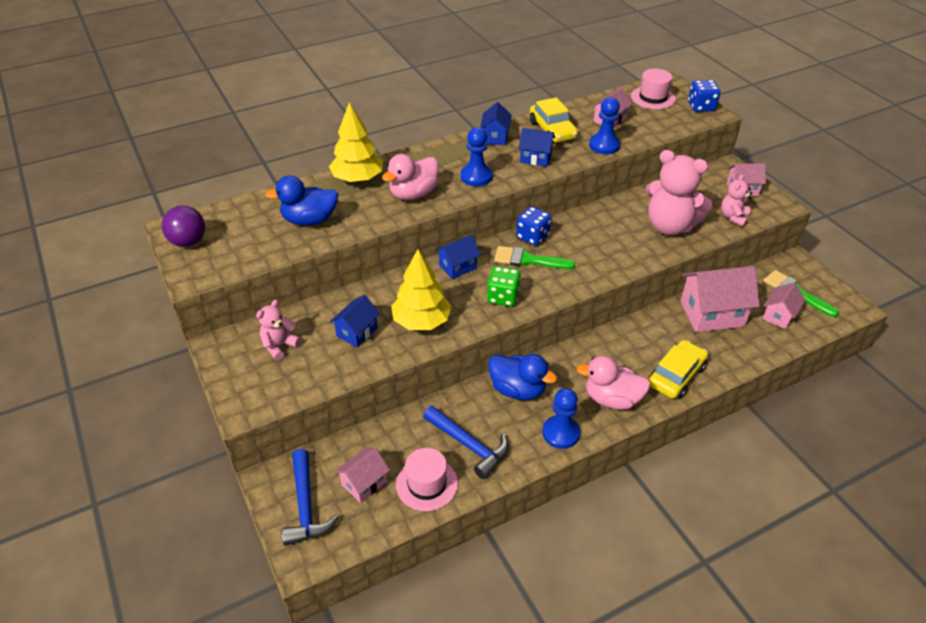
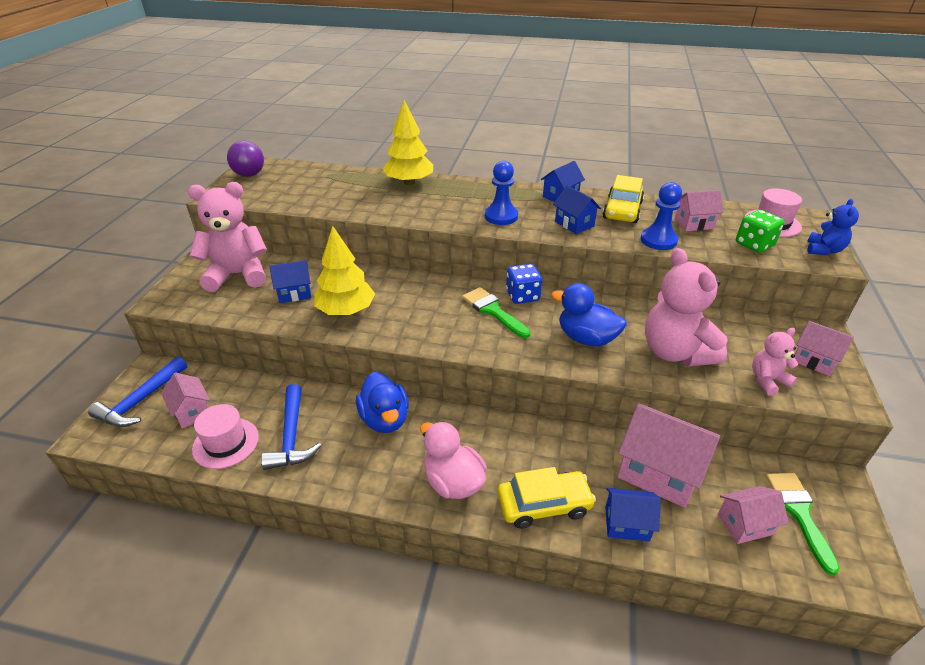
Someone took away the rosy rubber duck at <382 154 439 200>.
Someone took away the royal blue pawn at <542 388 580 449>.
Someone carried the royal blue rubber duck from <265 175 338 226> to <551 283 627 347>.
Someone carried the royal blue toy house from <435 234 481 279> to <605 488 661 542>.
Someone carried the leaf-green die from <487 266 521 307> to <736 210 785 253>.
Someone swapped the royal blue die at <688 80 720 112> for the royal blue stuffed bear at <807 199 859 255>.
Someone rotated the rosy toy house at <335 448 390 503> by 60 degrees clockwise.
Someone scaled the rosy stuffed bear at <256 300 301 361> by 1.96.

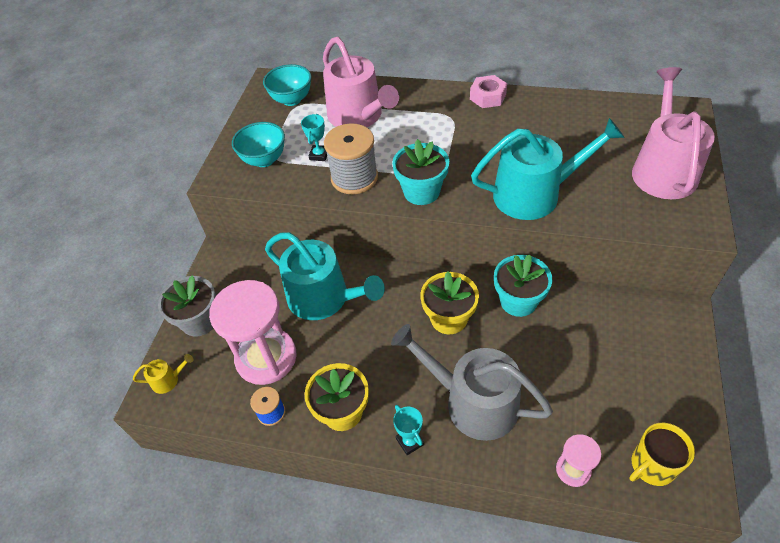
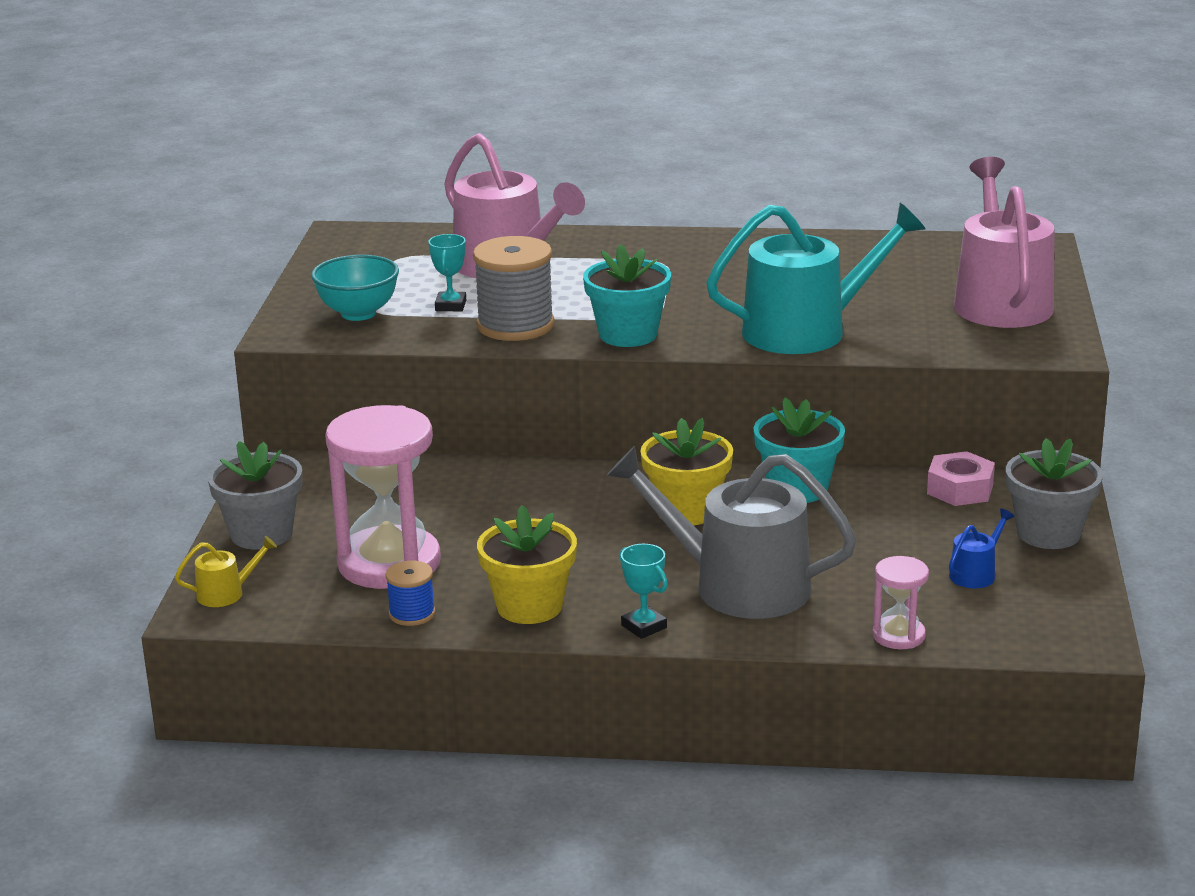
Someone took away the teal bowl at <263 64 311 106>.
Someone took away the teal watering can at <265 232 385 320>.
Someone took away the bright yellow tea mug at <629 423 695 486>.
Someone put down the royal blue watering can at <949 508 1015 588>.
Someone put down the gray flower pot at <1006 438 1103 549>.
Someone carried the rosy hex nut from <470 75 507 108> to <927 451 995 506>.

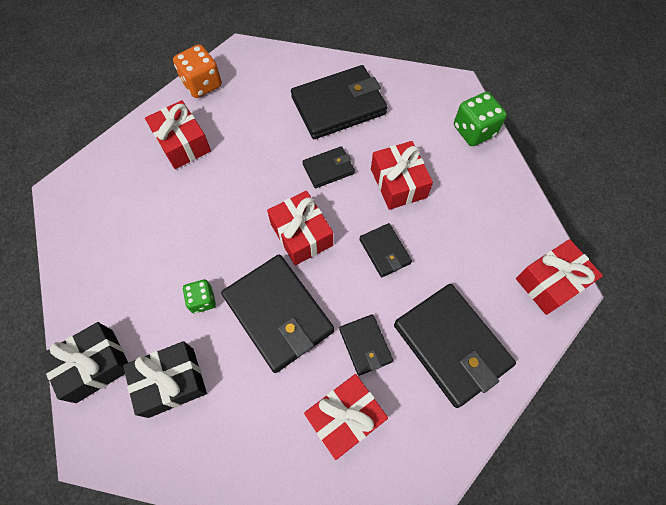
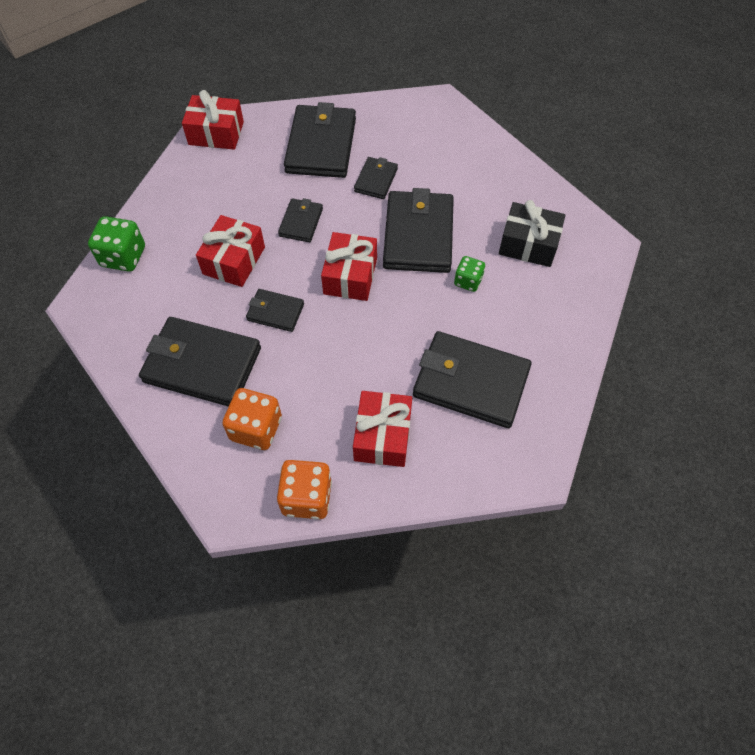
Someone took away the black present at <40 322 128 403>.
Someone took away the red present at <304 374 388 460>.
Someone put down the bright orange die at <222 388 282 450>.
Someone put down the black wallet at <413 331 531 428>.

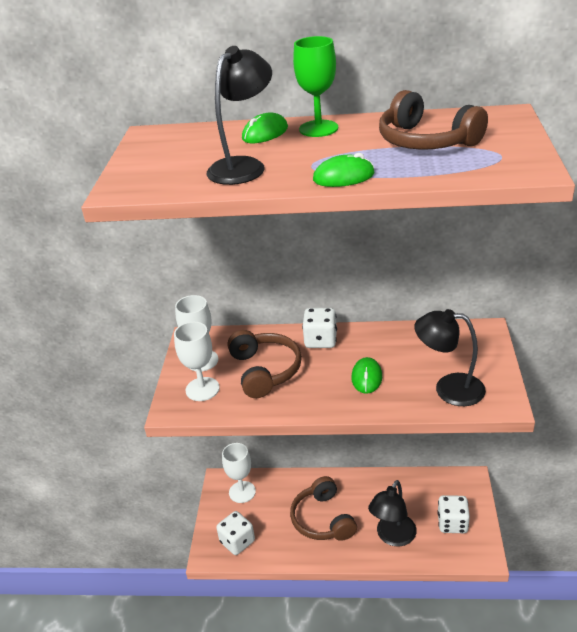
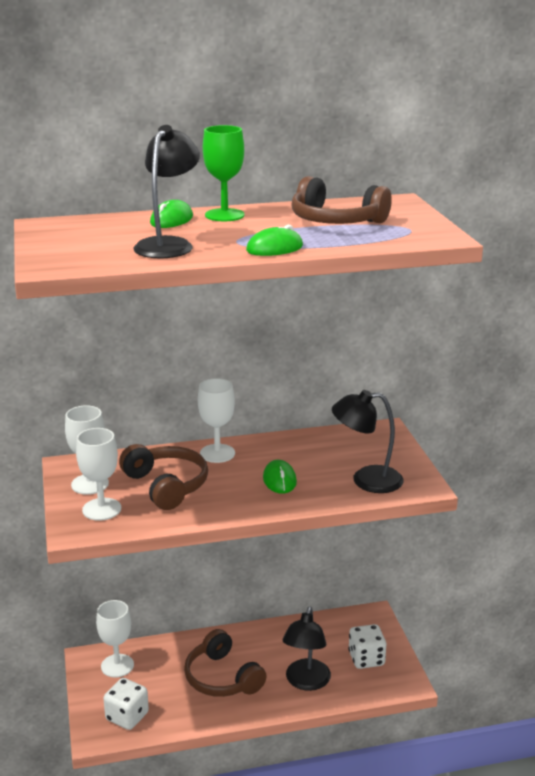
Someone swapped the pure white die at <302 308 337 348> for the pure white chalice at <198 378 235 463>.

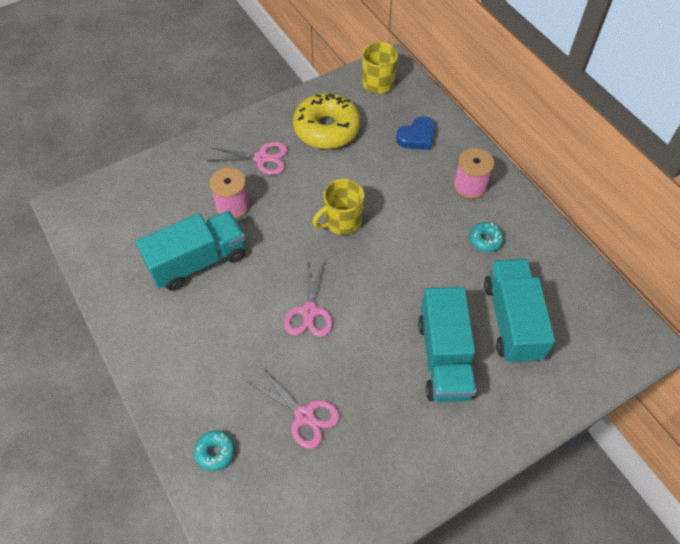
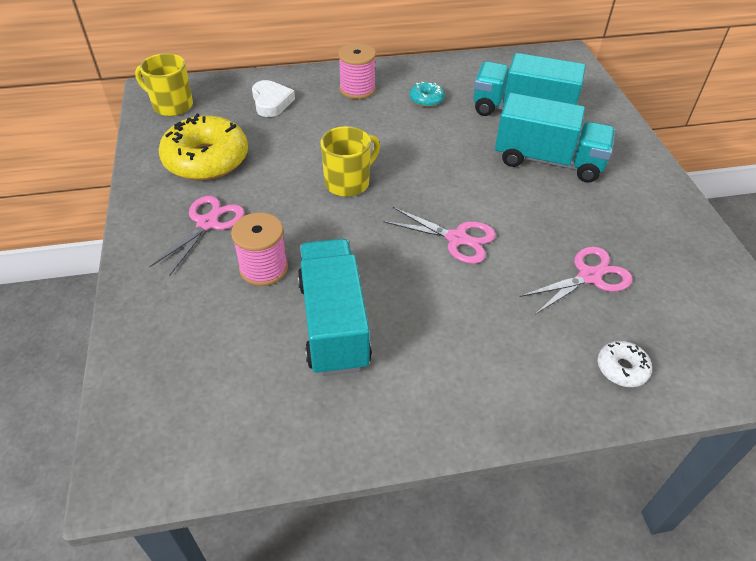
Someone repainted the teal glazed donut at <194 430 235 471>, which became the pure white glazed donut at <598 341 652 387>.
Someone repainted the royal blue heart at <396 116 436 150>, which became the pure white heart at <252 80 295 117>.
Someone rotated the bright yellow tea mug at <312 179 364 235> by 120 degrees counterclockwise.

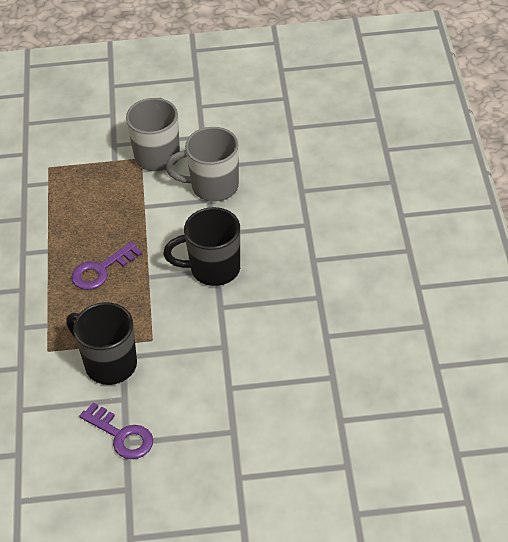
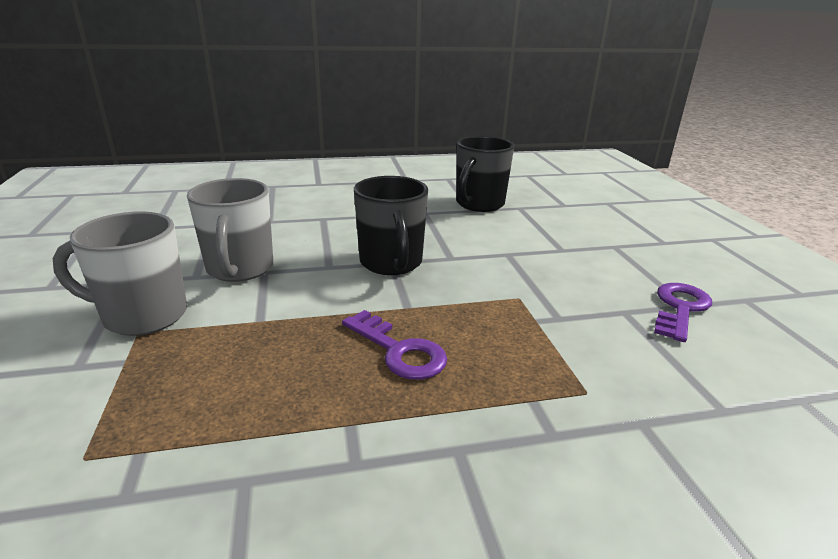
Someone carried the black tea mug from <66 302 137 385> to <456 136 514 212>.

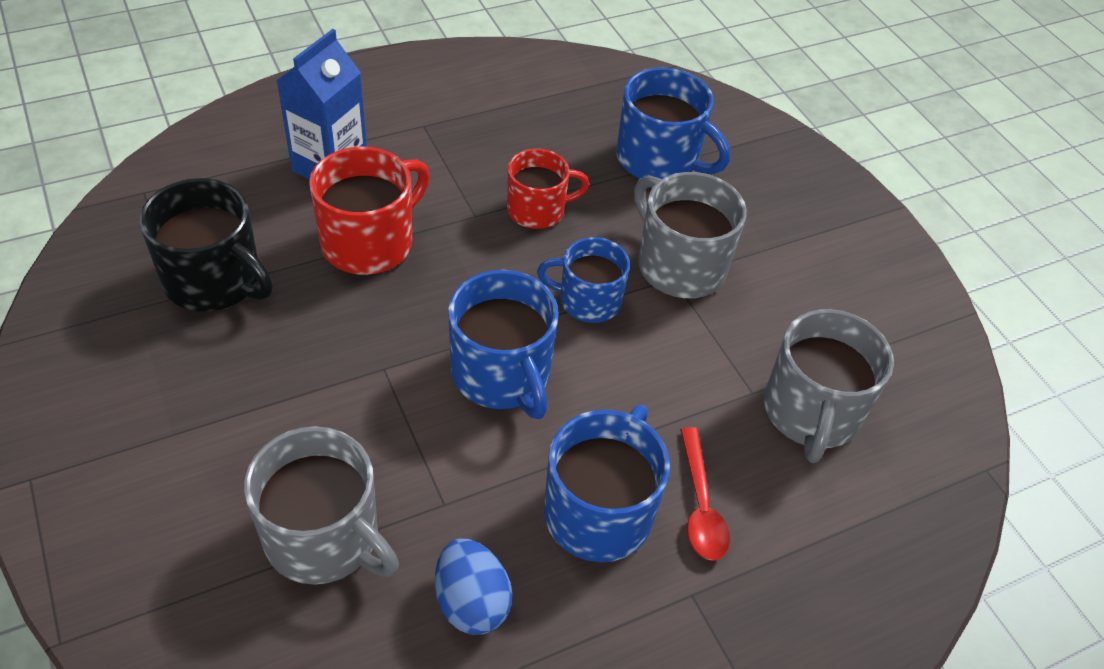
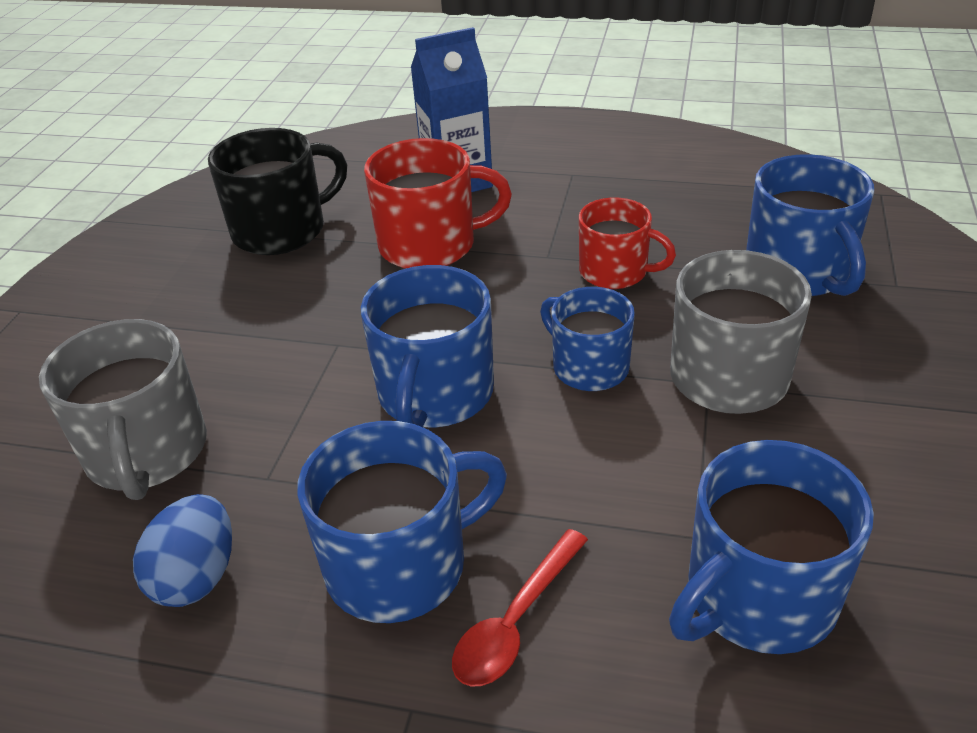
Someone repainted the gray tea mug at <764 309 894 463>, which became the royal blue tea mug at <669 440 874 654>.
Someone rotated the black tea mug at <140 178 273 312> by 105 degrees counterclockwise.

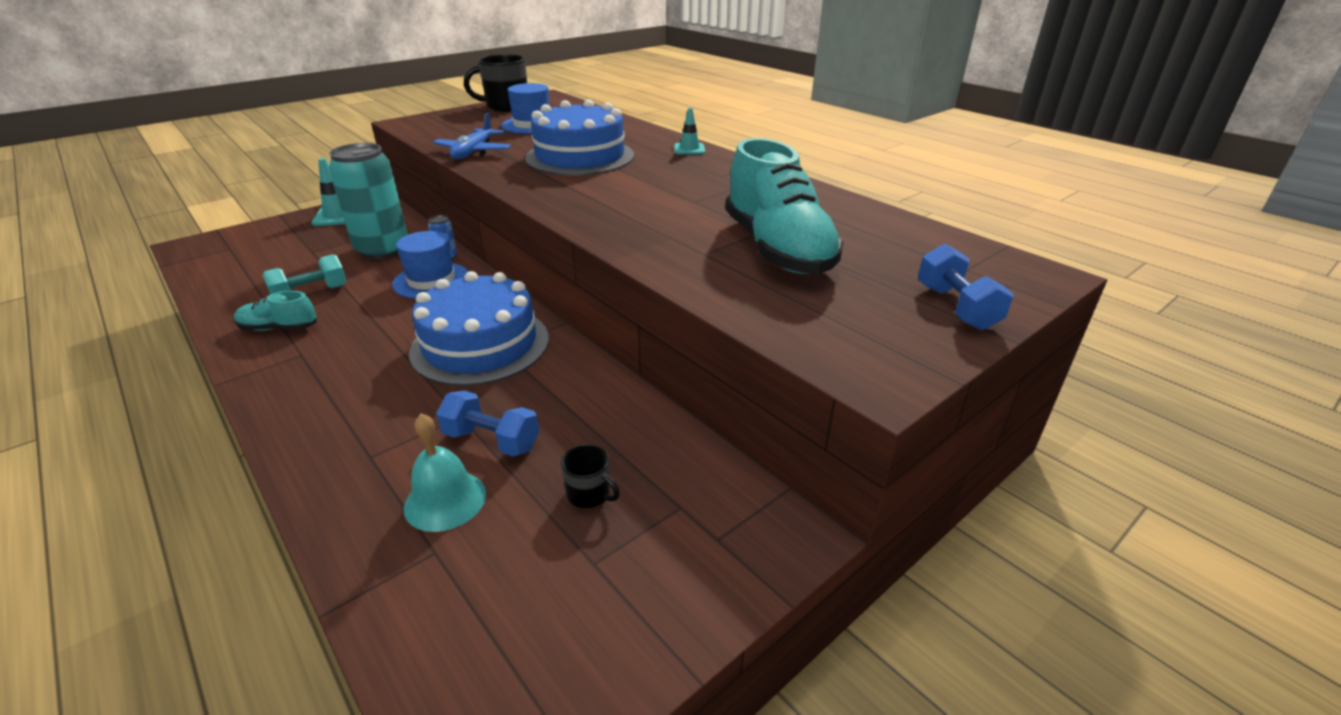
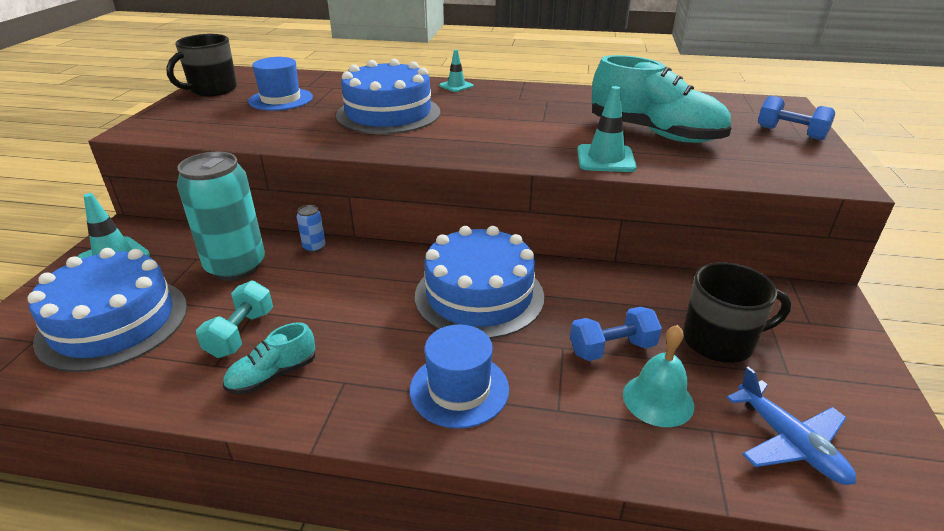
Someone put down the royal blue cake at <27 248 187 372>.
Someone put down the teal road cone at <577 86 637 172>.
Someone carried the royal blue tall hat from <392 231 468 299> to <410 324 509 429>.
Someone carried the royal blue aeroplane from <433 113 511 159> to <726 367 856 485>.
Someone scaled the black tea mug at <561 444 620 508> by 2.00.

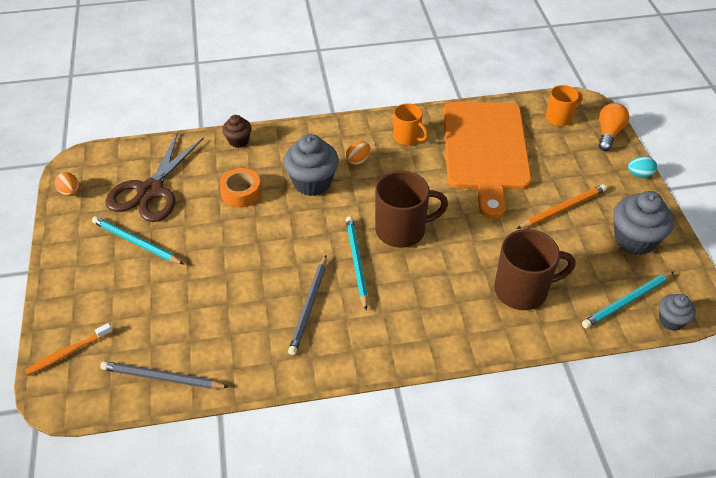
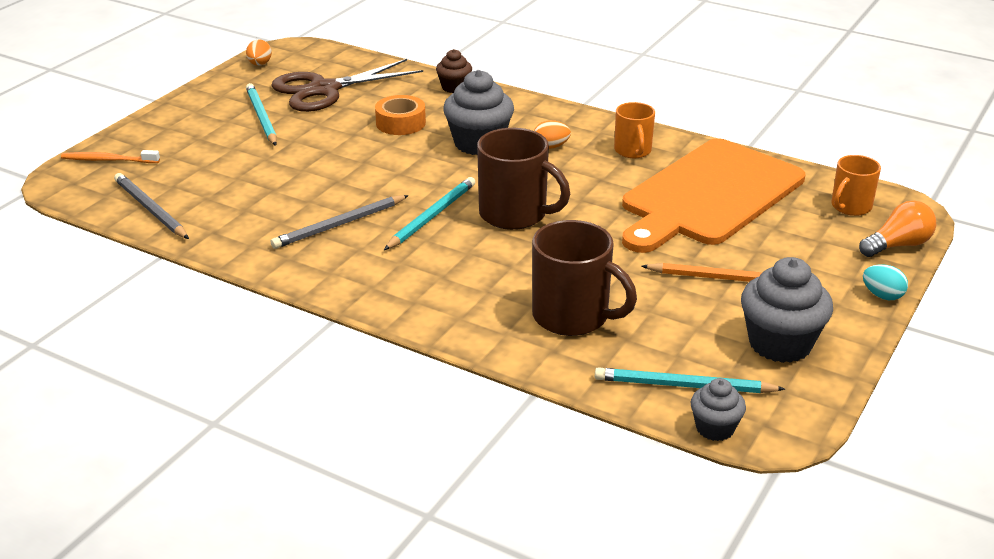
Someone rotated the bright orange tea mug at <546 85 583 126> by 120 degrees clockwise.

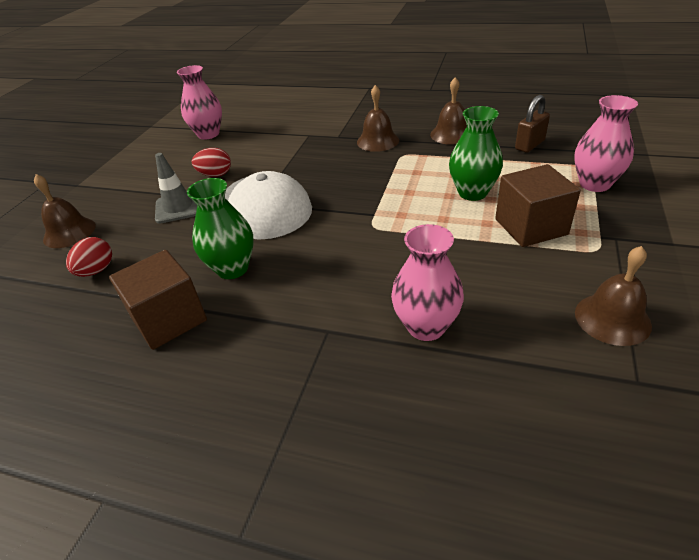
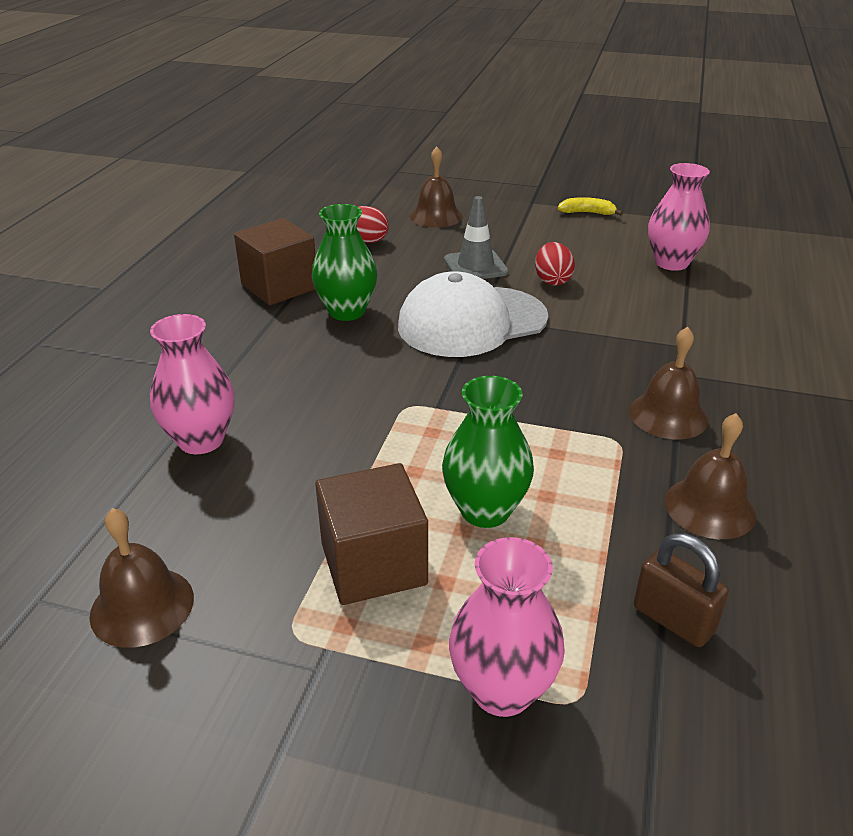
Someone put down the bright yellow toy banana at <558 197 623 216>.

